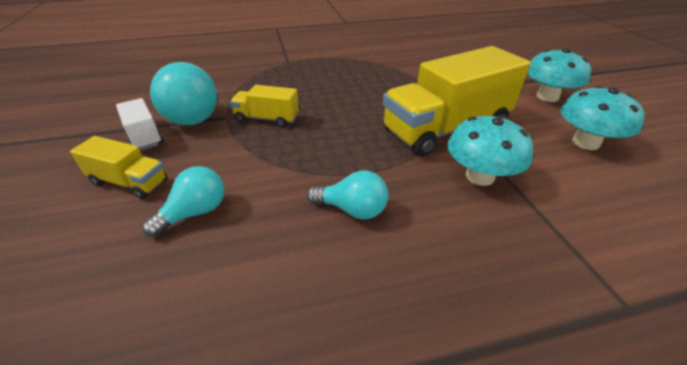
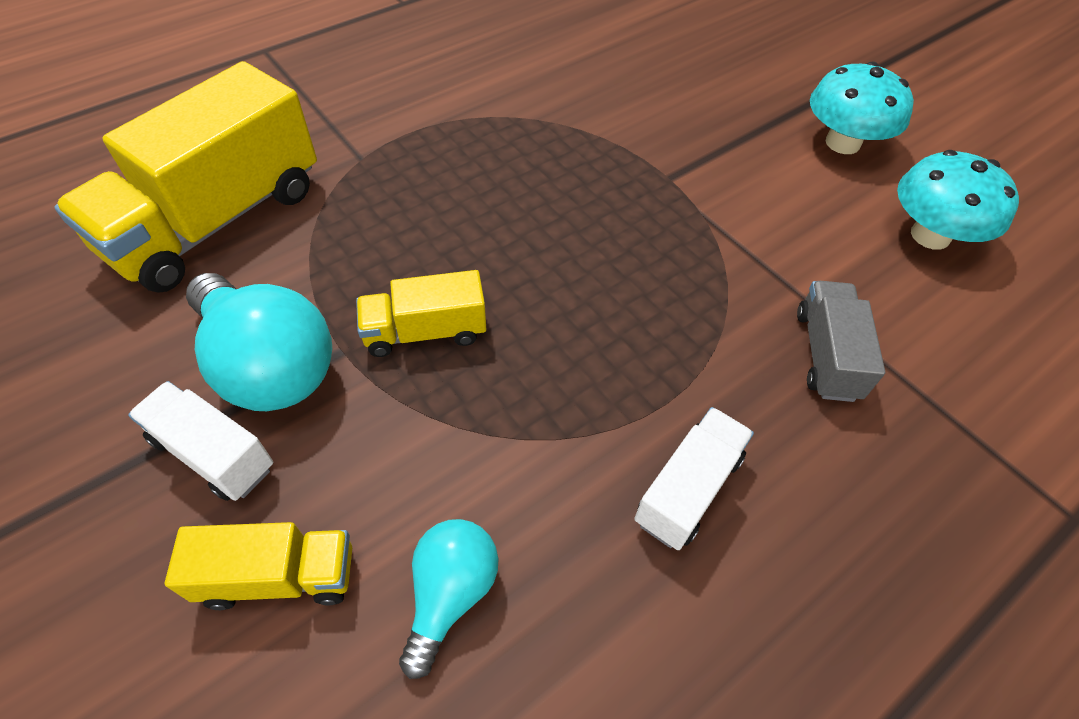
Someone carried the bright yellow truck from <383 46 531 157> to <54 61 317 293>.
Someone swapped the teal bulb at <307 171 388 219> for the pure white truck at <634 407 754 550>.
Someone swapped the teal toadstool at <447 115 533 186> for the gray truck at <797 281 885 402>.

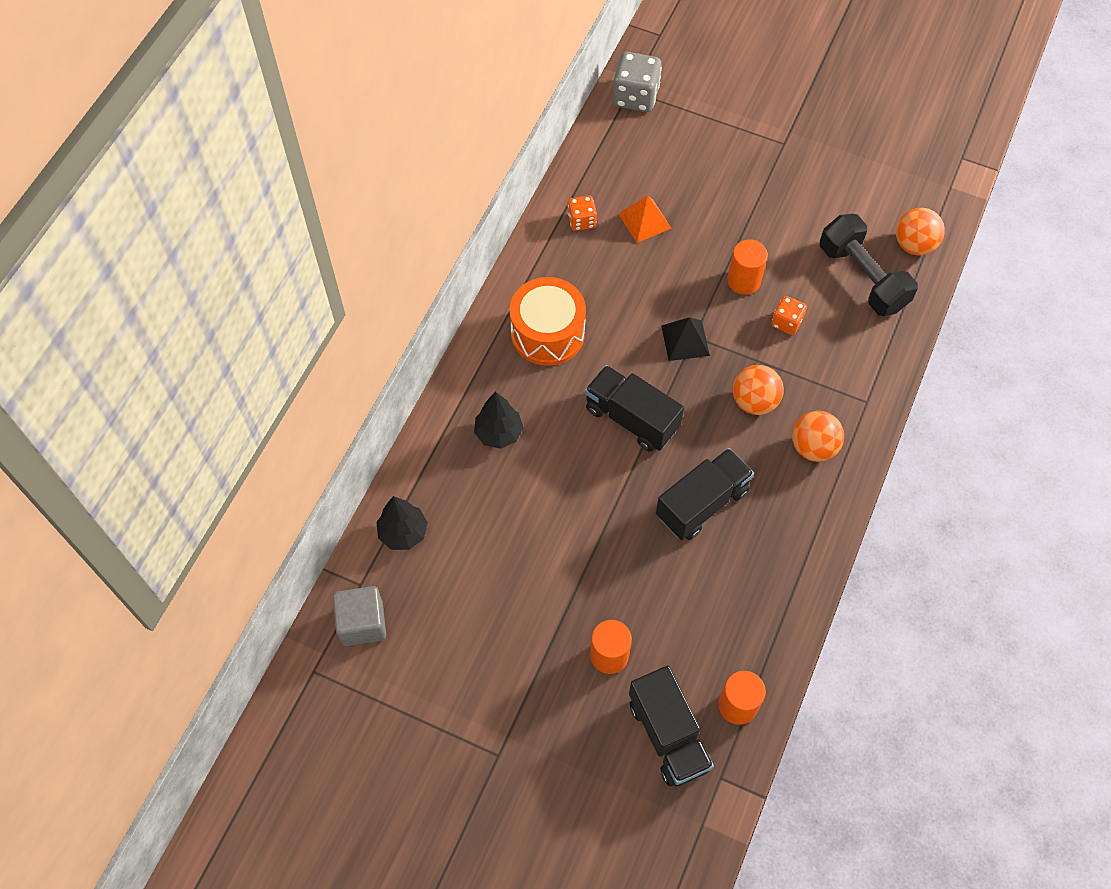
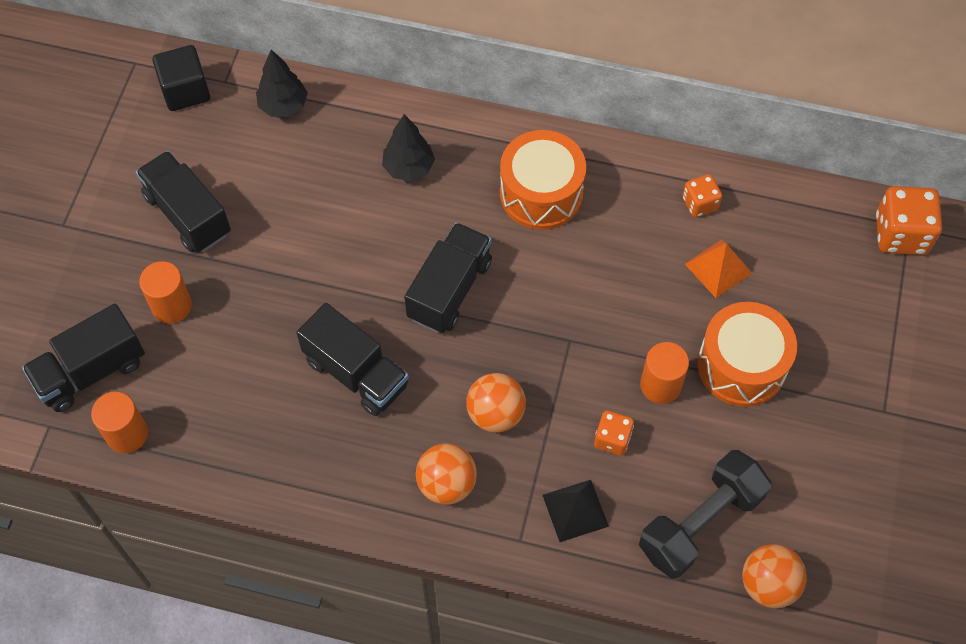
Someone put down the black truck at <136 151 231 252>.
Someone put down the bright orange snare drum at <697 302 797 407>.
Someone carried the black pyramid shape from <661 317 710 361> to <543 480 609 542>.
Someone repainted the gray solid cube at <333 586 386 646>, which became the black solid cube at <152 45 210 111>.
Someone repainted the gray die at <613 52 662 112>, which became the bright orange die at <876 186 942 255>.

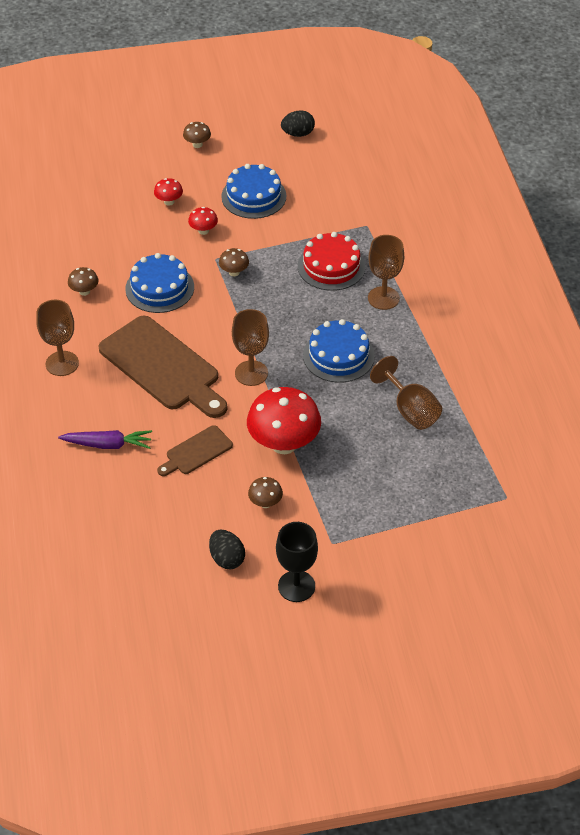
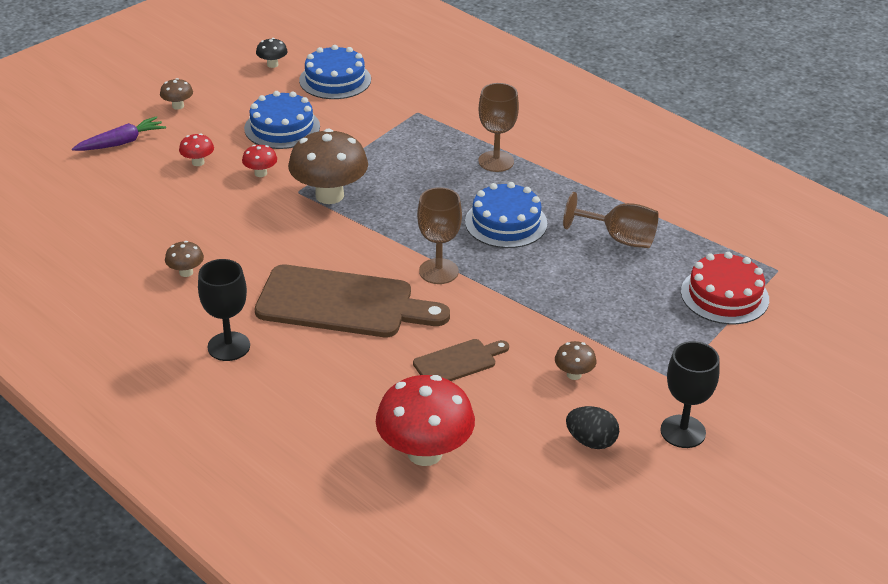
Someone carried the purple toy carrot from <58 430 152 449> to <72 116 166 151>.
Someone carried the royal blue cake from <125 253 194 313> to <299 45 371 99>.
Someone carried the red toadstool from <247 387 321 454> to <376 375 475 466>.
Someone carried the red cake from <298 232 366 291> to <681 252 769 324>.
Someone swapped the black egg shape at <281 110 315 137> for the black toadstool at <256 38 288 68>.
Someone repainted the russet chalice at <36 300 79 376>, which became the black chalice at <198 259 250 361>.
Someone rotated the russet chopping board at <157 425 233 476> by 135 degrees counterclockwise.
Someone scaled the russet toadstool at <219 248 249 276> by 2.20.

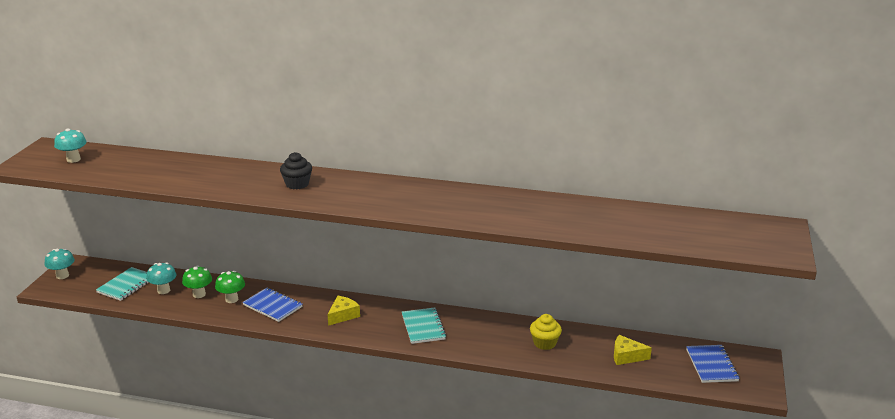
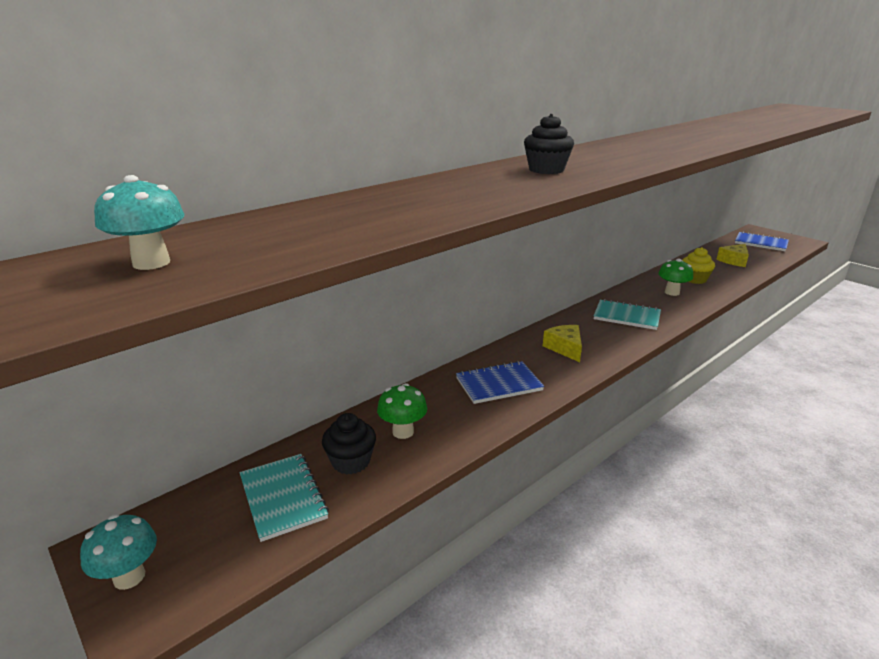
Someone carried the leaf-green toadstool from <215 271 245 303> to <658 258 693 296>.
Someone swapped the teal toadstool at <146 262 176 294> for the black cupcake at <322 413 376 475>.

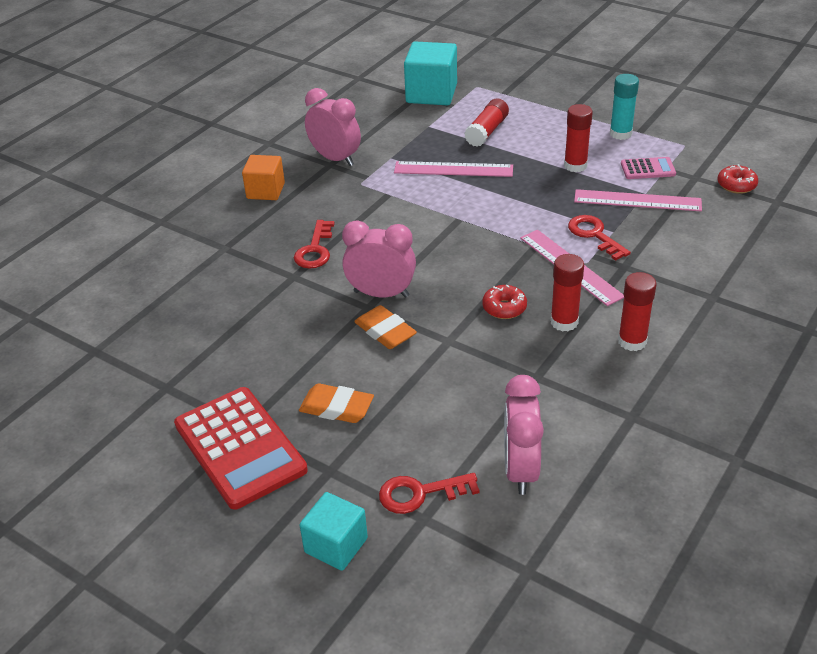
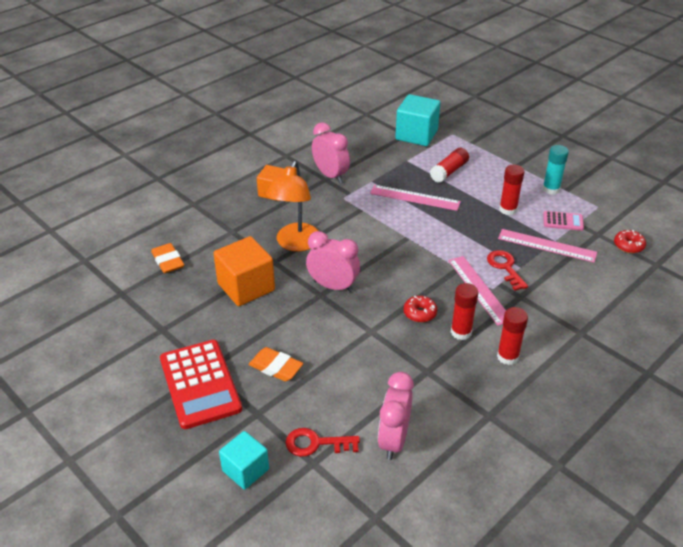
Someone put down the bright orange solid cube at <213 236 275 306>.
Someone carried the bright orange gum eraser from <354 305 417 349> to <151 243 184 273>.
Someone swapped the red latchkey at <294 220 335 269> for the bright orange desk lamp at <266 161 319 252>.

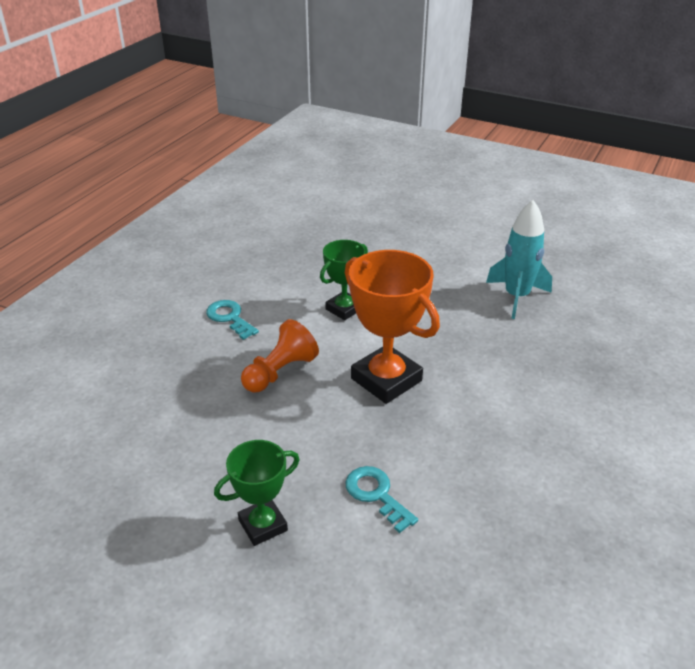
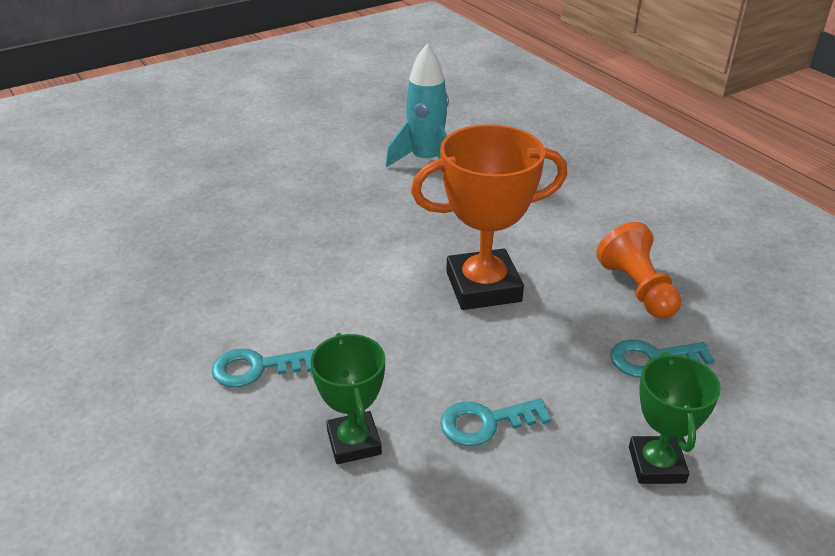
Someone put down the teal latchkey at <440 398 551 446>.
Someone carried the bright orange pawn from <241 319 319 392> to <597 222 682 319>.
Someone carried the leaf-green trophy from <320 240 368 320> to <311 333 385 464>.

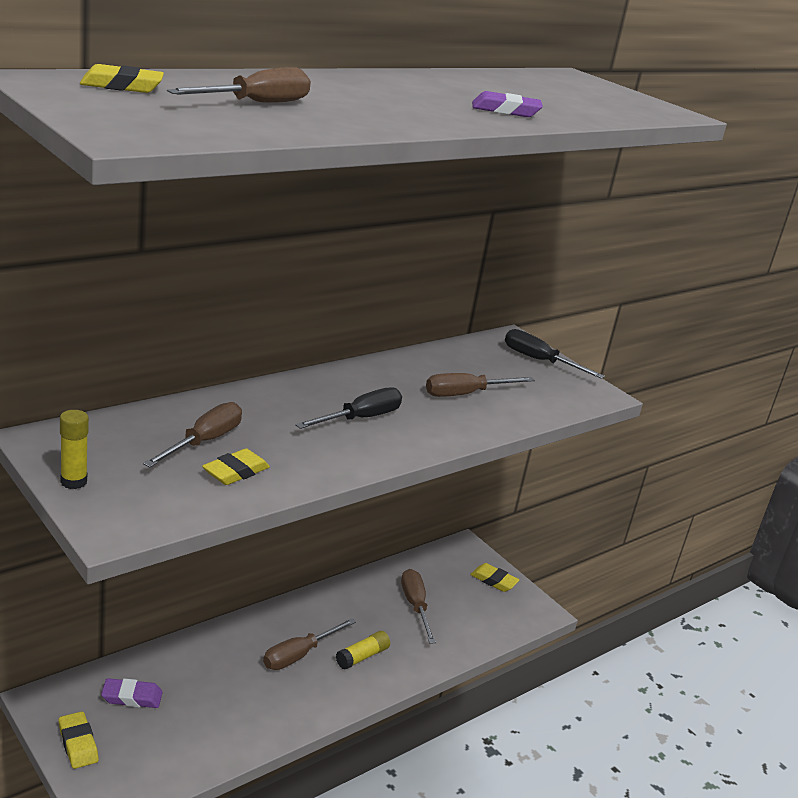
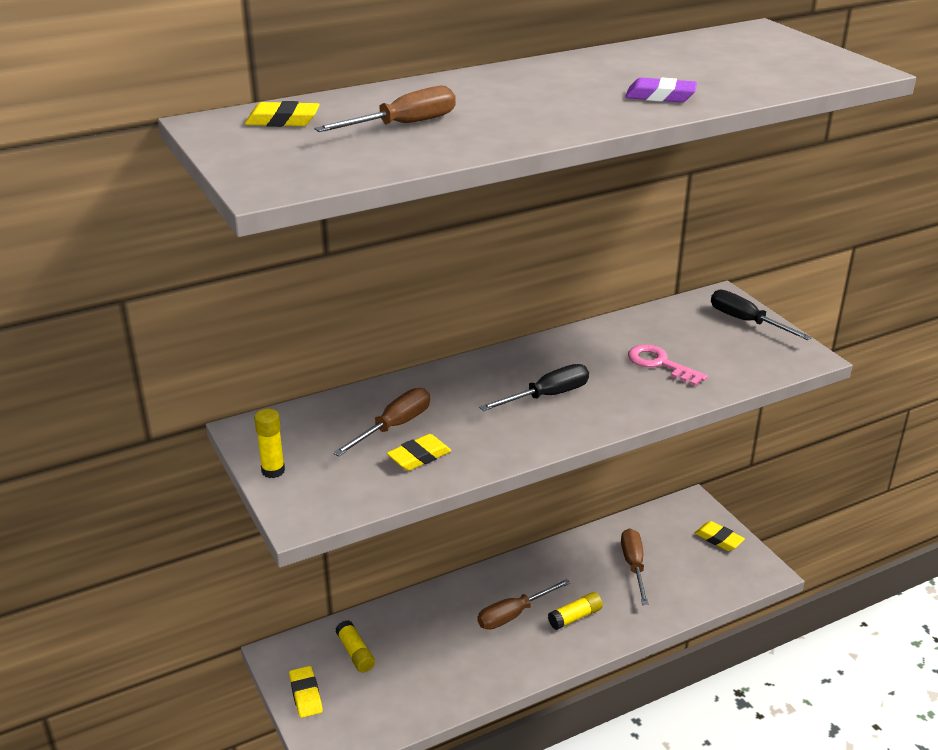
Someone swapped the purple gum eraser at <101 678 163 708> for the bright yellow stick of glue at <336 620 375 672>.
Someone swapped the russet flat screwdriver at <426 373 535 397> for the rosy latchkey at <628 344 708 386>.

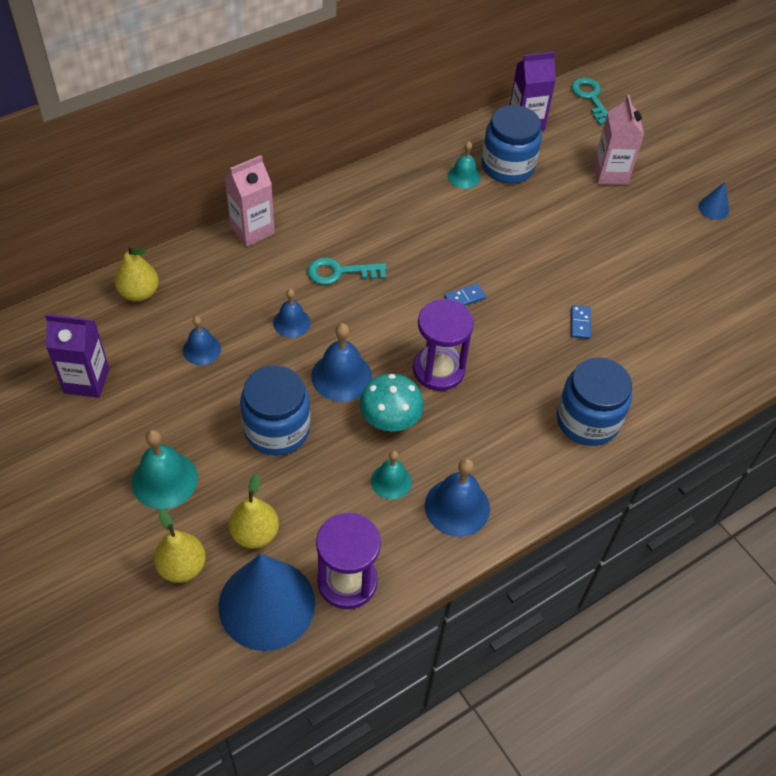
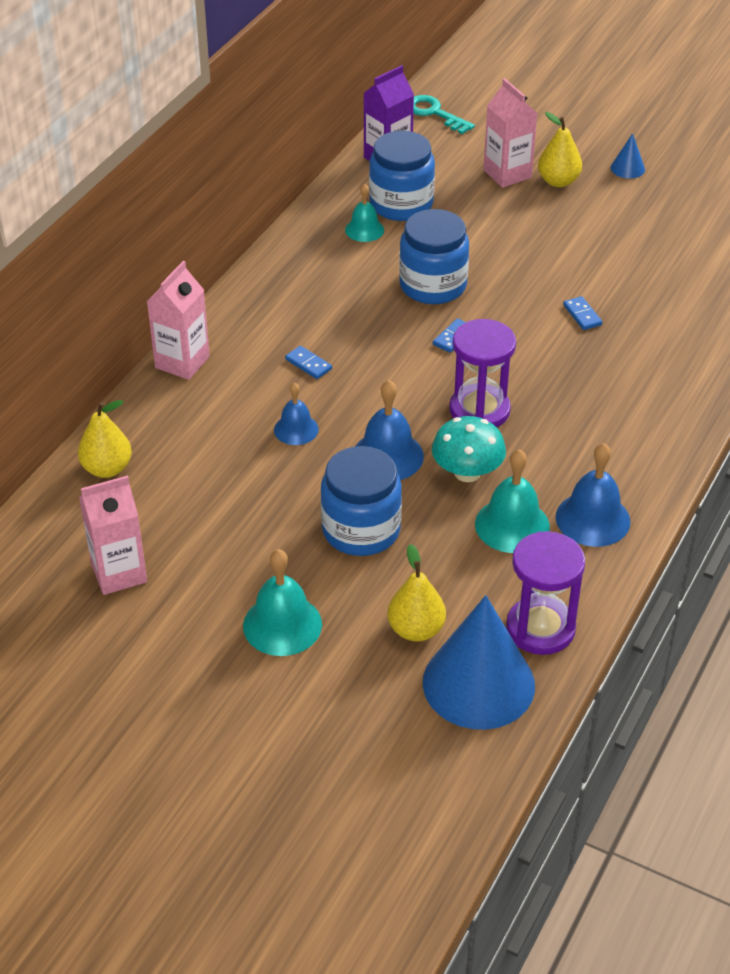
Someone took away the royal blue hand bell at <183 316 221 365>.
Someone carried the bright yellow pear fruit from <154 509 206 583> to <538 112 582 187>.
Someone carried the royal blue preserve jar from <557 357 632 446> to <399 209 469 304>.
Someone swapped the teal latchkey at <308 257 387 285> for the royal blue domino piece at <285 346 332 379>.
Someone repainted the purple milk carton at <45 314 109 398>, which became the rosy milk carton at <79 475 147 595>.
Someone scaled the teal hand bell at <371 451 412 500> by 1.58.

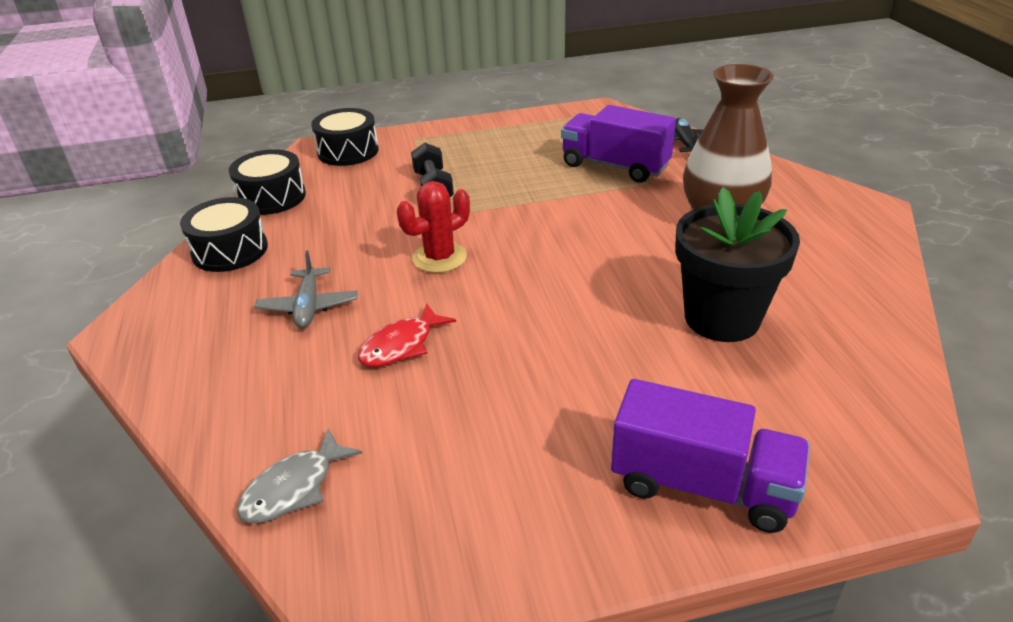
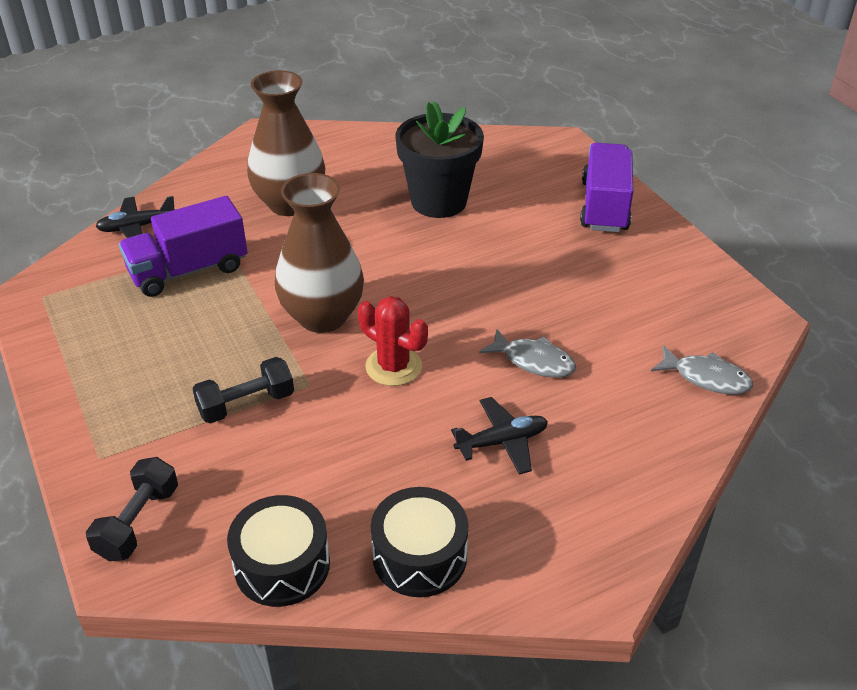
Someone put down the russet flower vase at <275 173 364 333>.
Someone swapped the black snare drum at <311 108 379 166> for the black free weight at <86 457 178 561>.
Someone repainted the gray aeroplane at <255 250 358 328>, which became the black aeroplane at <451 397 548 475>.
Someone repainted the red fish at <358 303 456 367>, which became the gray fish at <479 328 576 378>.
Someone rotated the purple truck at <561 105 676 183> by 45 degrees clockwise.

